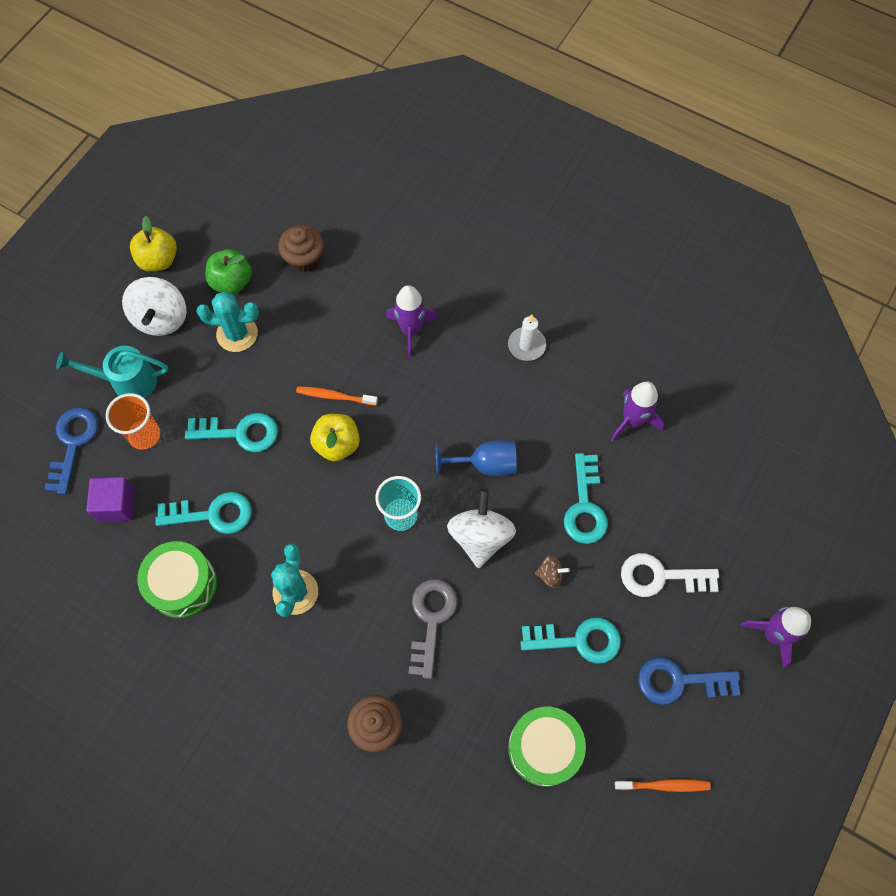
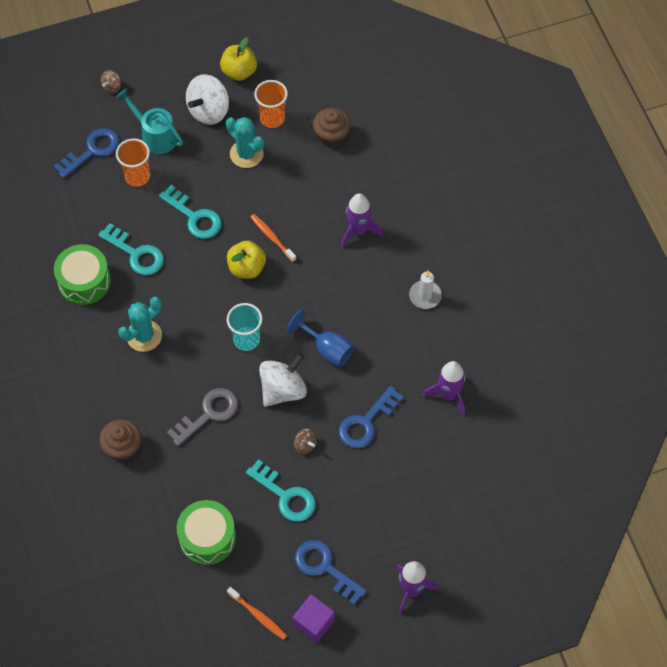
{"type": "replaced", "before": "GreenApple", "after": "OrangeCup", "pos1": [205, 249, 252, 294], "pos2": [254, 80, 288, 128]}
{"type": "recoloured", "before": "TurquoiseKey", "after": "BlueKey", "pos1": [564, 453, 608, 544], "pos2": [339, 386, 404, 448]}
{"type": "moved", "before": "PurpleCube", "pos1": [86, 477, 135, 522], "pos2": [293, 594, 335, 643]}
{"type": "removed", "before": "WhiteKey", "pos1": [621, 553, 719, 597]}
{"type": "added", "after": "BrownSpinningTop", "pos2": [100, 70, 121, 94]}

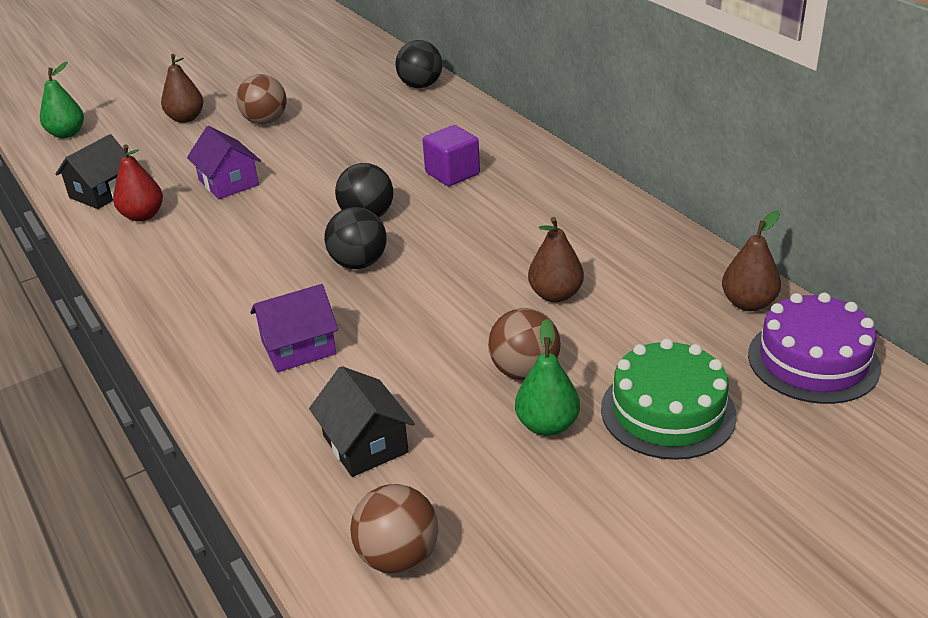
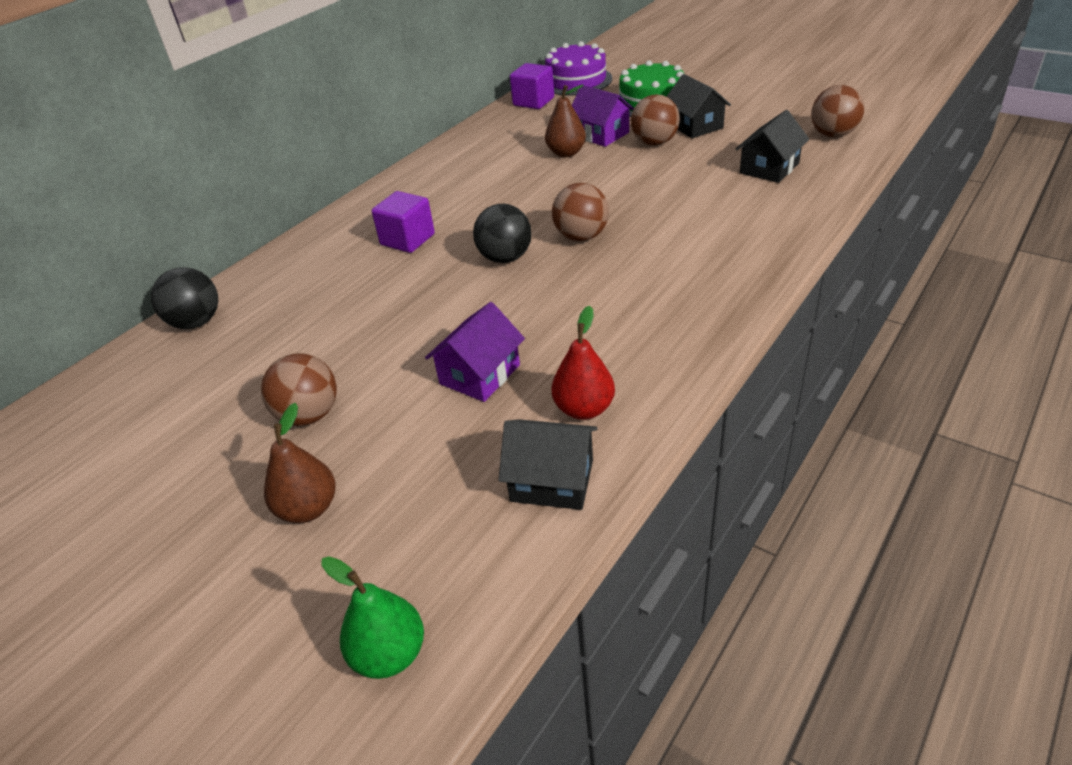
{"type": "recoloured", "before": "BlackBall", "after": "BrownBall", "pos1": [324, 207, 387, 269], "pos2": [552, 183, 609, 241]}
{"type": "replaced", "before": "BrownPear", "after": "PurpleCube", "pos1": [722, 210, 781, 311], "pos2": [510, 63, 554, 109]}
{"type": "moved", "before": "PurpleHouse", "pos1": [250, 284, 338, 372], "pos2": [572, 85, 634, 147]}
{"type": "replaced", "before": "GreenPear", "after": "BlackHouse", "pos1": [515, 319, 580, 436], "pos2": [666, 74, 731, 138]}

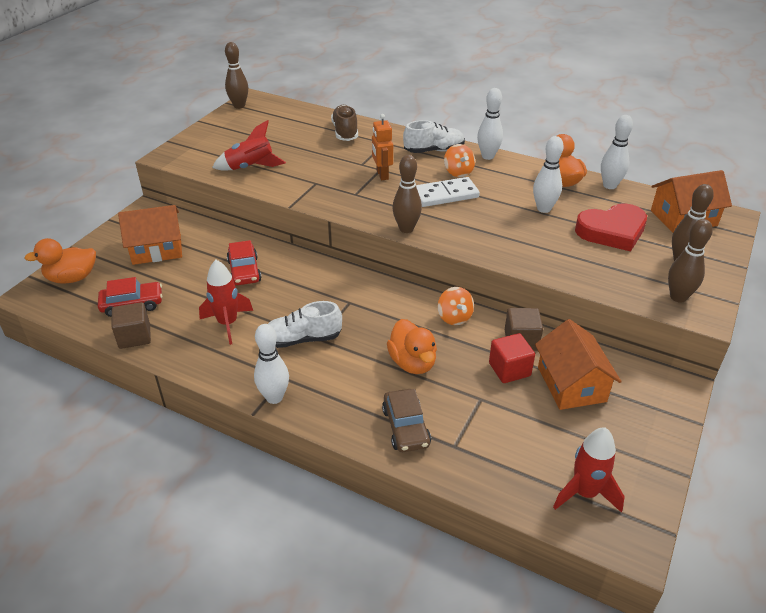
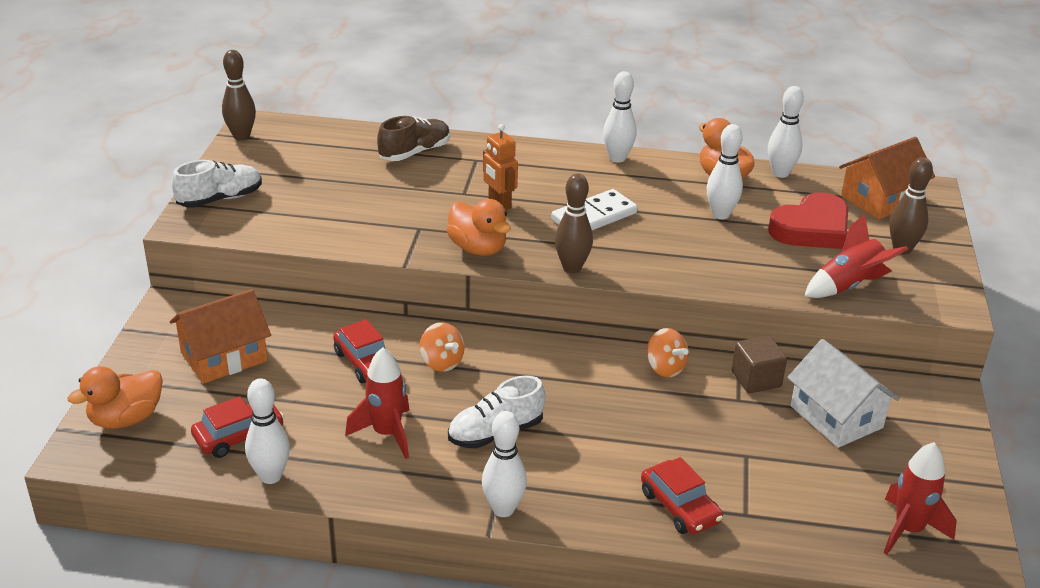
{"type": "turned", "before": "BrownShoe", "pos1": [331, 105, 358, 141], "pos2": [377, 116, 450, 161], "turn": 75}
{"type": "moved", "before": "RedRocket", "pos1": [212, 120, 286, 171], "pos2": [804, 214, 908, 298]}
{"type": "moved", "before": "WhiteShoe", "pos1": [403, 120, 465, 153], "pos2": [172, 160, 262, 208]}
{"type": "moved", "before": "OrangeSpinningTop", "pos1": [444, 144, 475, 177], "pos2": [420, 322, 464, 372]}
{"type": "removed", "before": "BrownBowlingPin", "pos1": [668, 219, 713, 303]}
{"type": "replaced", "before": "BrownCube", "after": "WhiteBowlingPin", "pos1": [111, 302, 151, 349], "pos2": [245, 378, 290, 484]}
{"type": "moved", "before": "OrangeDuck", "pos1": [387, 319, 437, 374], "pos2": [447, 199, 511, 256]}
{"type": "recoloured", "before": "OrangeHouse", "after": "WhiteHouse", "pos1": [535, 319, 622, 410], "pos2": [787, 339, 900, 448]}
{"type": "removed", "before": "RedCube", "pos1": [489, 333, 535, 383]}
{"type": "recoloured", "before": "BrownCar", "after": "RedCar", "pos1": [382, 389, 431, 452], "pos2": [641, 457, 723, 534]}

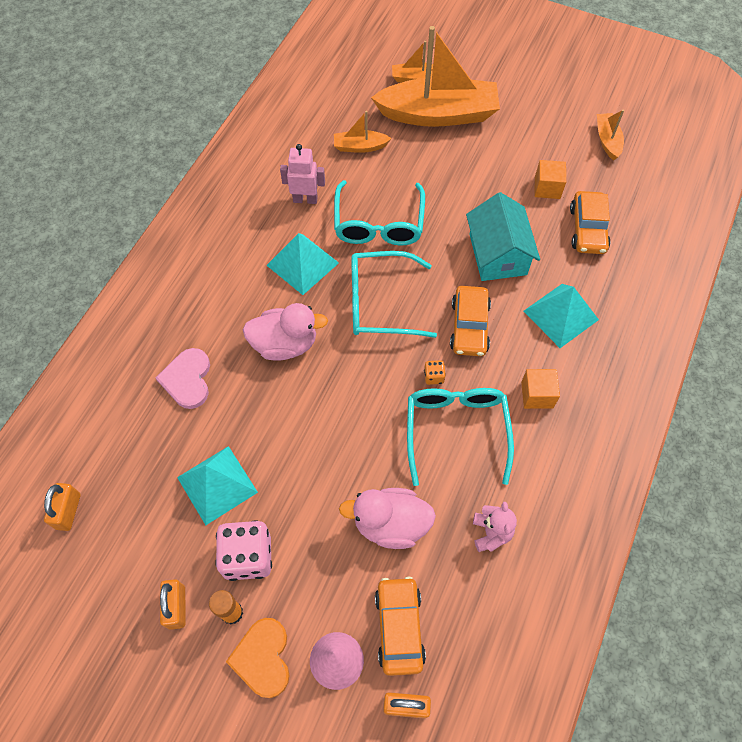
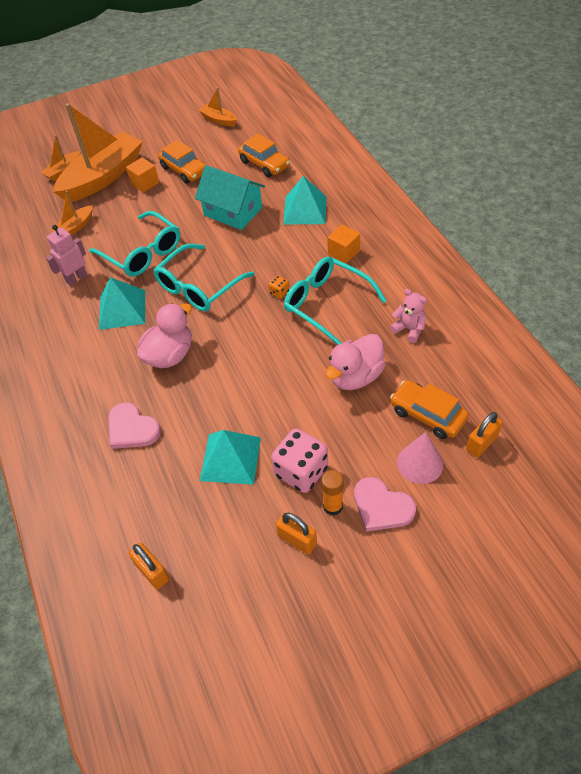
{"type": "moved", "before": "OrangeCube", "pos1": [535, 160, 566, 199], "pos2": [126, 157, 159, 193]}
{"type": "moved", "before": "OrangeCar", "pos1": [450, 286, 491, 356], "pos2": [158, 140, 206, 184]}
{"type": "recoloured", "before": "OrangeHeart", "after": "PinkHeart", "pos1": [226, 618, 289, 698], "pos2": [354, 477, 416, 532]}

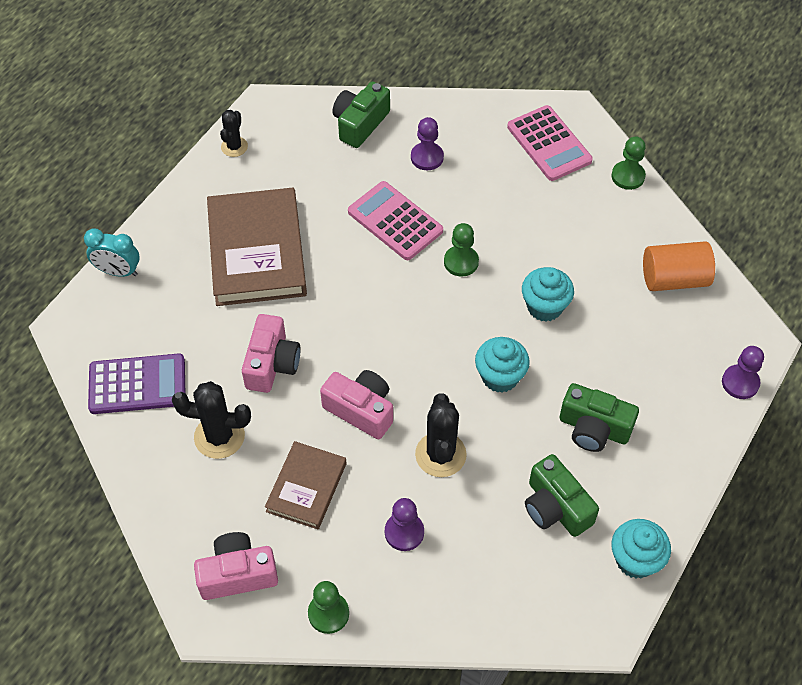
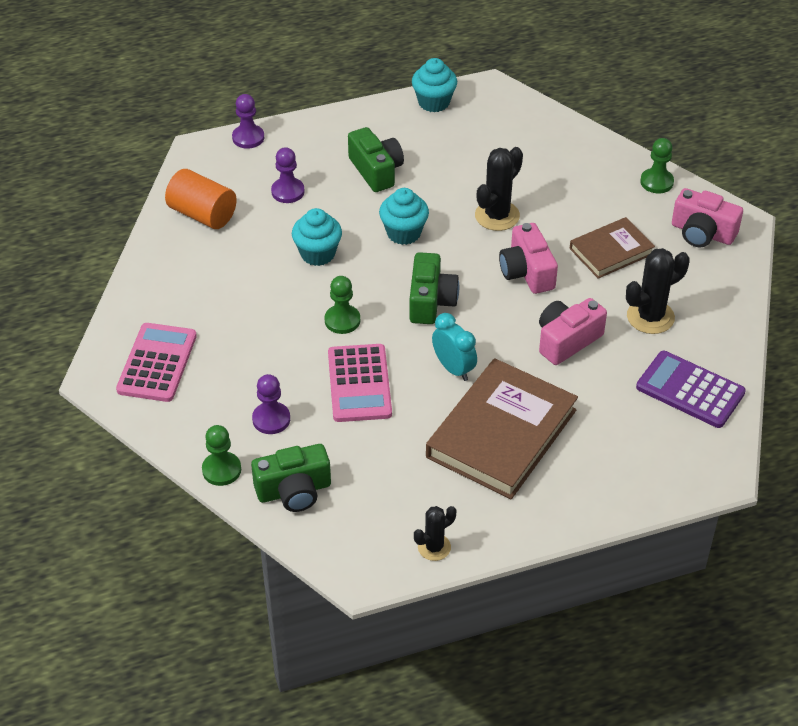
{"type": "moved", "before": "GreenPawn", "pos1": [612, 136, 646, 190], "pos2": [202, 425, 241, 486]}
{"type": "moved", "before": "TurquoiseClock", "pos1": [84, 228, 140, 277], "pos2": [432, 313, 477, 381]}
{"type": "turned", "before": "BlackCactus", "pos1": [172, 381, 251, 459], "pos2": [626, 248, 690, 334], "turn": -75}
{"type": "moved", "before": "GreenCamera", "pos1": [525, 454, 599, 537], "pos2": [409, 252, 459, 324]}
{"type": "moved", "before": "PurplePawn", "pos1": [385, 498, 424, 551], "pos2": [271, 147, 305, 203]}

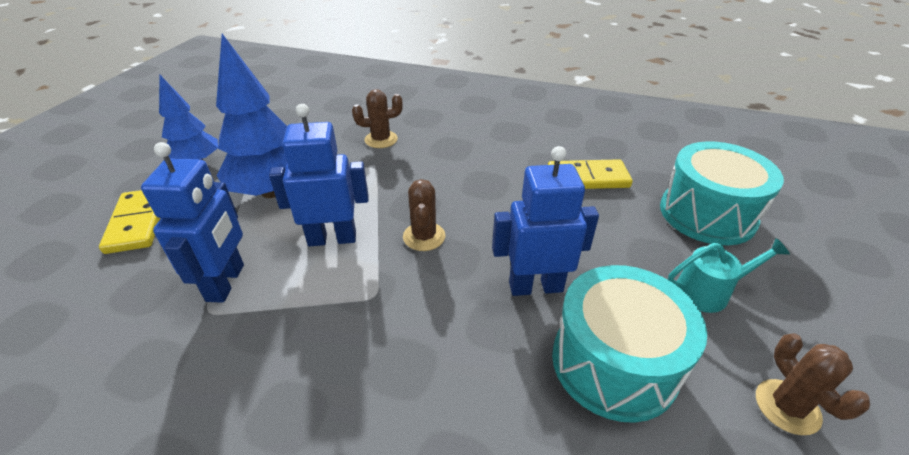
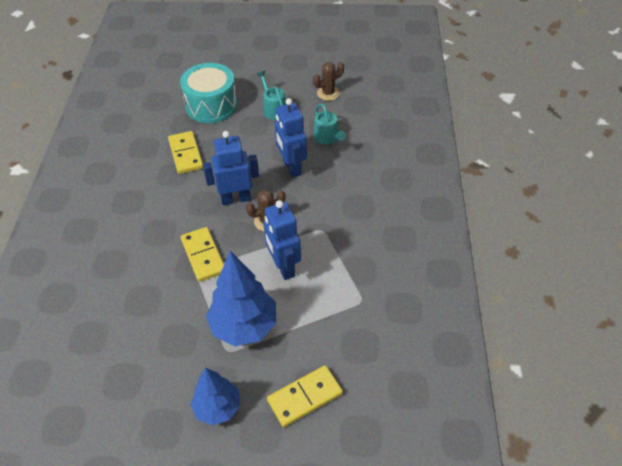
{"type": "removed", "before": "BrownCactus", "pos1": [352, 89, 403, 148]}
{"type": "moved", "before": "BlueRobot", "pos1": [141, 142, 244, 303], "pos2": [203, 131, 259, 205]}
{"type": "replaced", "before": "TurquoiseDrum", "after": "TurquoiseWateringCan", "pos1": [552, 265, 707, 423], "pos2": [313, 103, 346, 144]}
{"type": "added", "after": "YellowDomino", "pos2": [181, 227, 224, 282]}

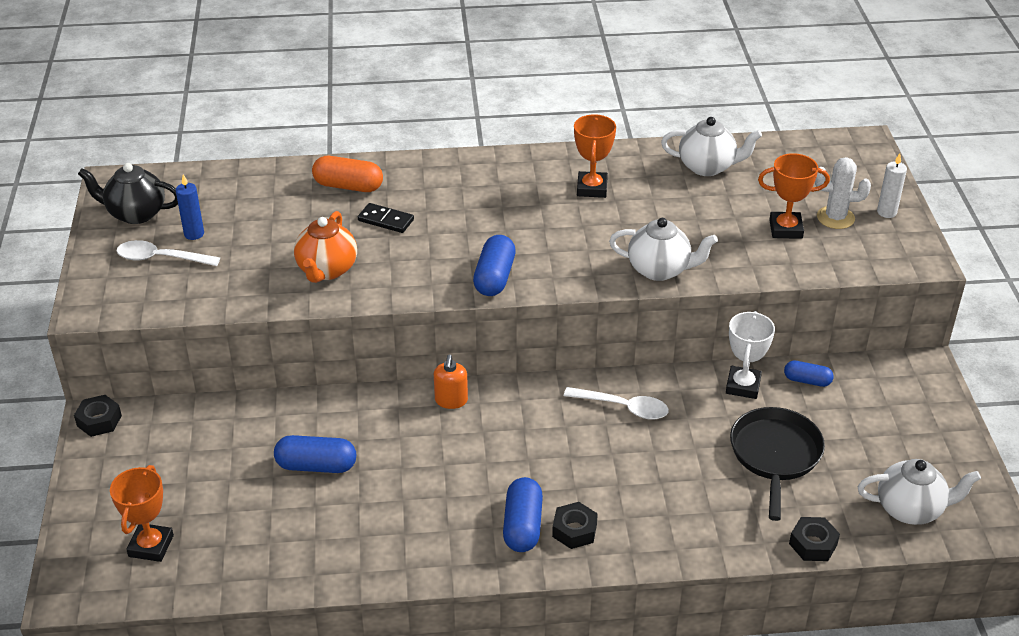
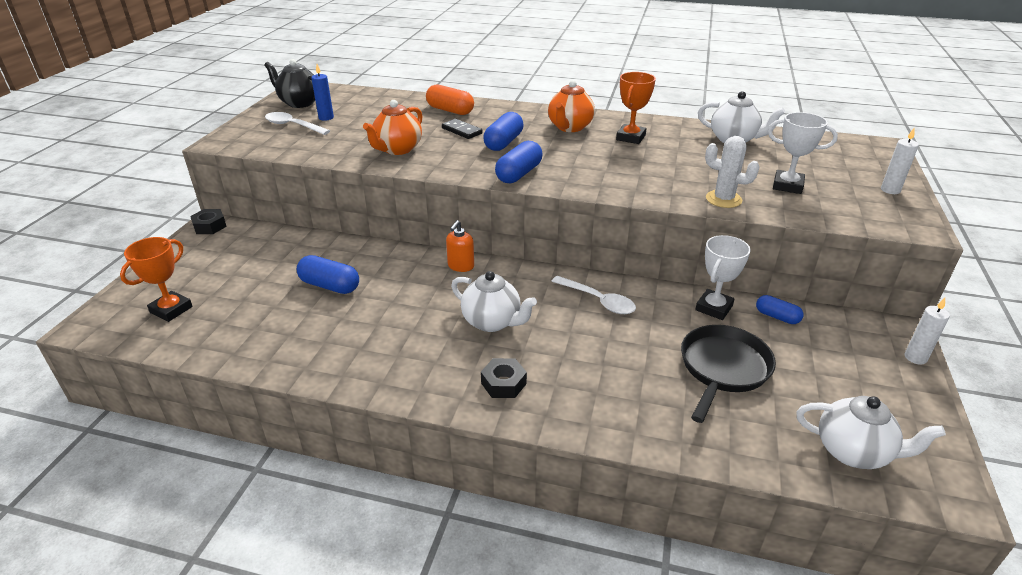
{"type": "recoloured", "before": "OrangeTrophy", "after": "WhiteTrophy", "pos1": [758, 153, 830, 239], "pos2": [768, 112, 838, 194]}
{"type": "moved", "before": "WhiteCactus", "pos1": [815, 157, 871, 229], "pos2": [705, 136, 759, 208]}
{"type": "moved", "before": "WhiteTeapot", "pos1": [609, 218, 718, 281], "pos2": [451, 271, 537, 332]}
{"type": "moved", "before": "BlueCapsule", "pos1": [503, 477, 543, 552], "pos2": [483, 112, 524, 151]}
{"type": "removed", "before": "BlackNut", "pos1": [789, 517, 840, 561]}
{"type": "added", "after": "OrangeTeapot", "pos2": [548, 80, 595, 132]}
{"type": "added", "after": "WhiteCandle", "pos2": [904, 298, 950, 365]}

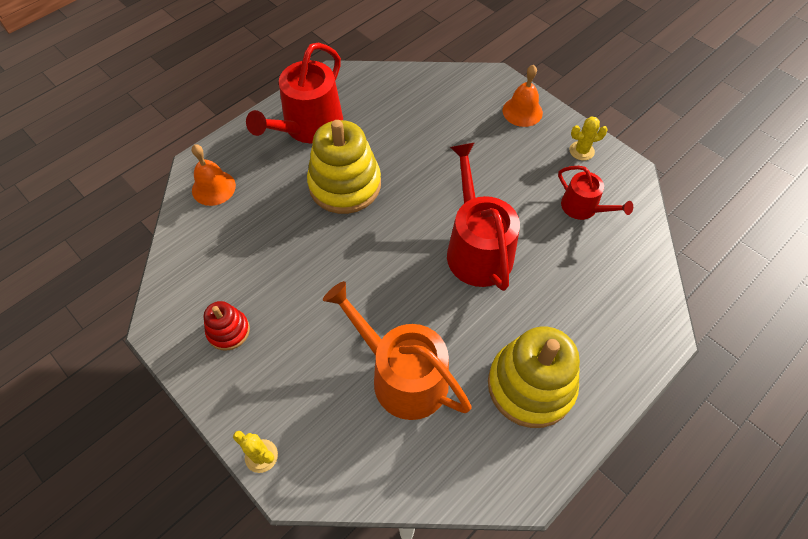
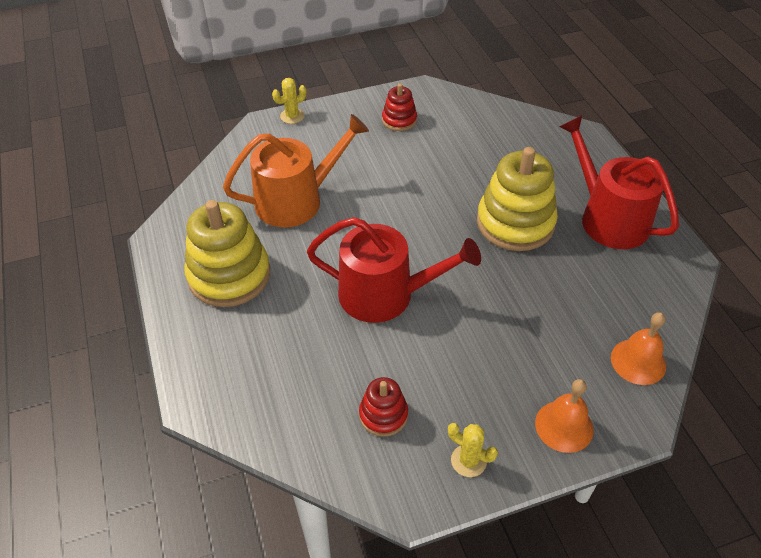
{"type": "turned", "before": "YellowCactus", "pos1": [569, 116, 608, 161], "pos2": [448, 423, 498, 477], "turn": -75}
{"type": "moved", "before": "OrangeBell", "pos1": [192, 144, 236, 206], "pos2": [611, 312, 666, 385]}
{"type": "replaced", "before": "RedWateringCan", "after": "RedStackingToy", "pos1": [558, 166, 633, 220], "pos2": [359, 377, 408, 437]}

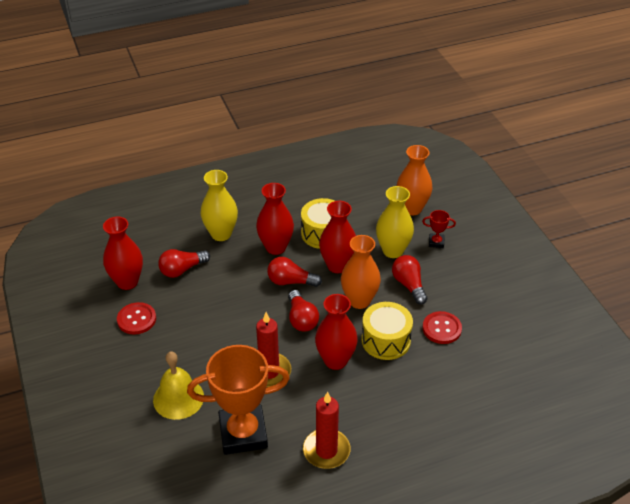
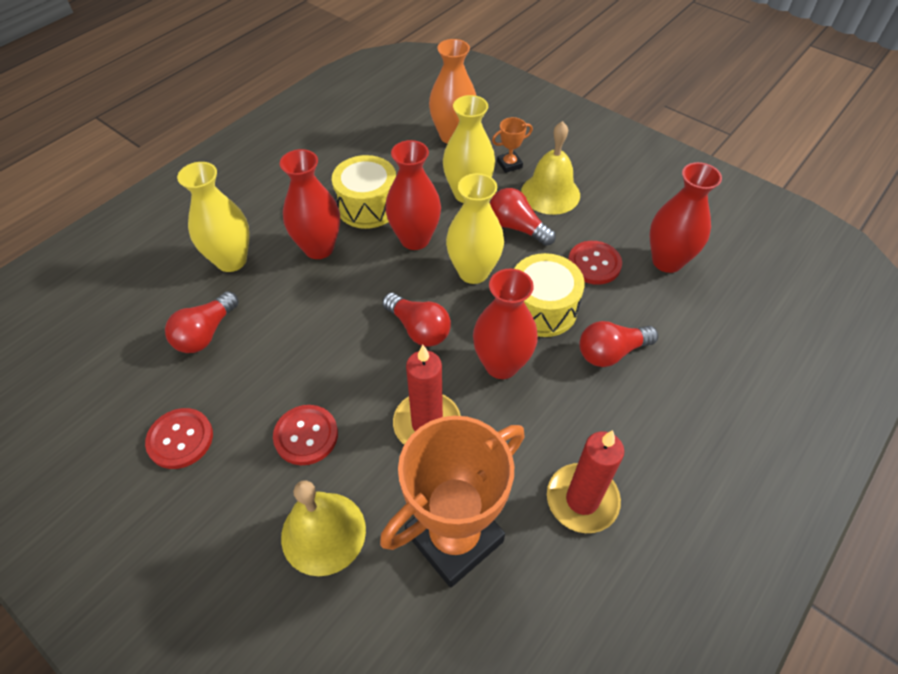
{"type": "recoloured", "before": "RedTrophy", "after": "OrangeTrophy", "pos1": [422, 210, 456, 248], "pos2": [492, 117, 533, 173]}
{"type": "moved", "before": "RedVase", "pos1": [103, 217, 143, 290], "pos2": [650, 162, 722, 273]}
{"type": "recoloured", "before": "OrangeVase", "after": "YellowVase", "pos1": [341, 235, 381, 309], "pos2": [446, 173, 504, 284]}
{"type": "moved", "before": "RedLightBulb", "pos1": [267, 257, 322, 287], "pos2": [579, 321, 658, 367]}
{"type": "added", "after": "YellowBell", "pos2": [521, 121, 580, 215]}
{"type": "added", "after": "RedButton", "pos2": [273, 405, 338, 465]}

